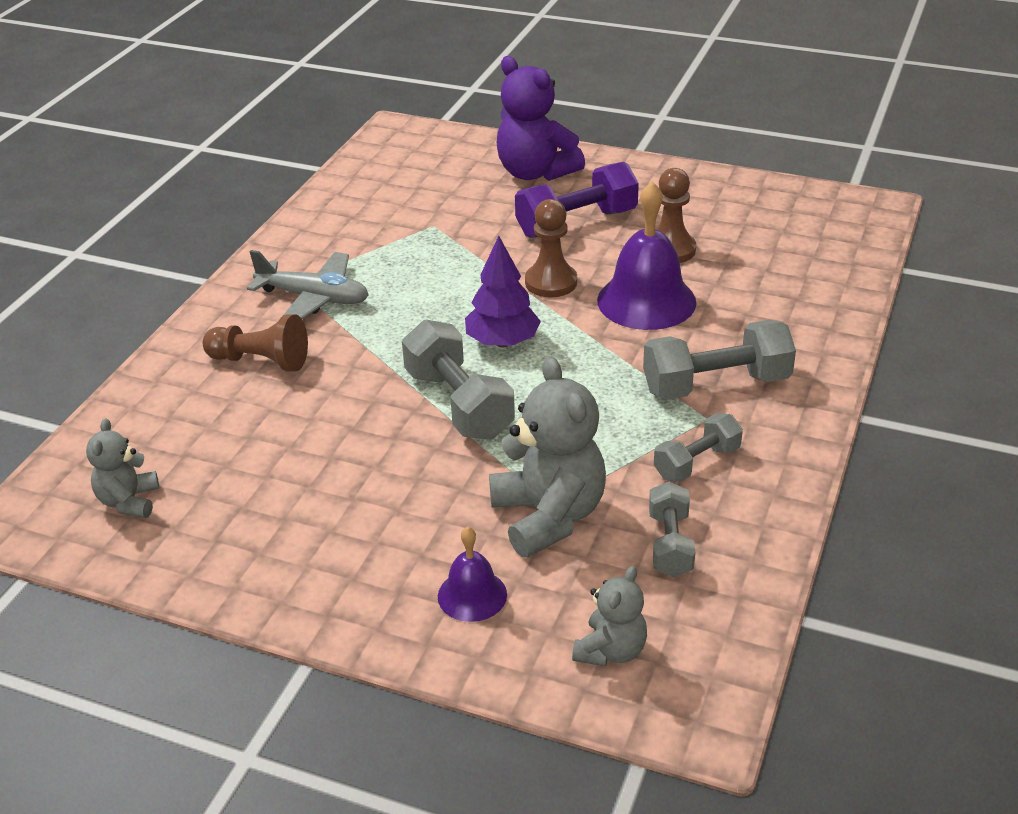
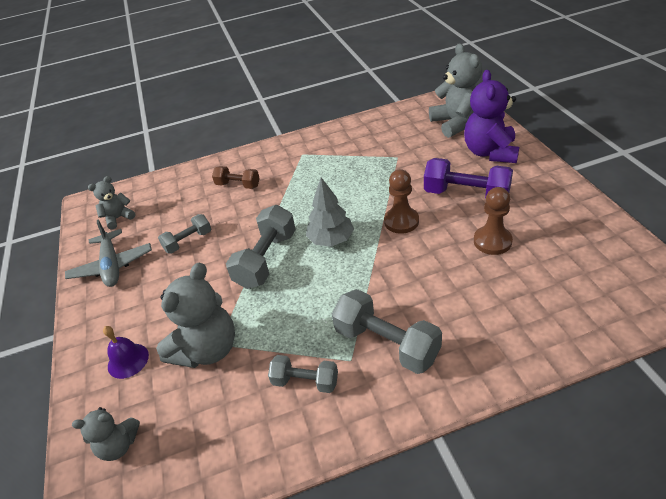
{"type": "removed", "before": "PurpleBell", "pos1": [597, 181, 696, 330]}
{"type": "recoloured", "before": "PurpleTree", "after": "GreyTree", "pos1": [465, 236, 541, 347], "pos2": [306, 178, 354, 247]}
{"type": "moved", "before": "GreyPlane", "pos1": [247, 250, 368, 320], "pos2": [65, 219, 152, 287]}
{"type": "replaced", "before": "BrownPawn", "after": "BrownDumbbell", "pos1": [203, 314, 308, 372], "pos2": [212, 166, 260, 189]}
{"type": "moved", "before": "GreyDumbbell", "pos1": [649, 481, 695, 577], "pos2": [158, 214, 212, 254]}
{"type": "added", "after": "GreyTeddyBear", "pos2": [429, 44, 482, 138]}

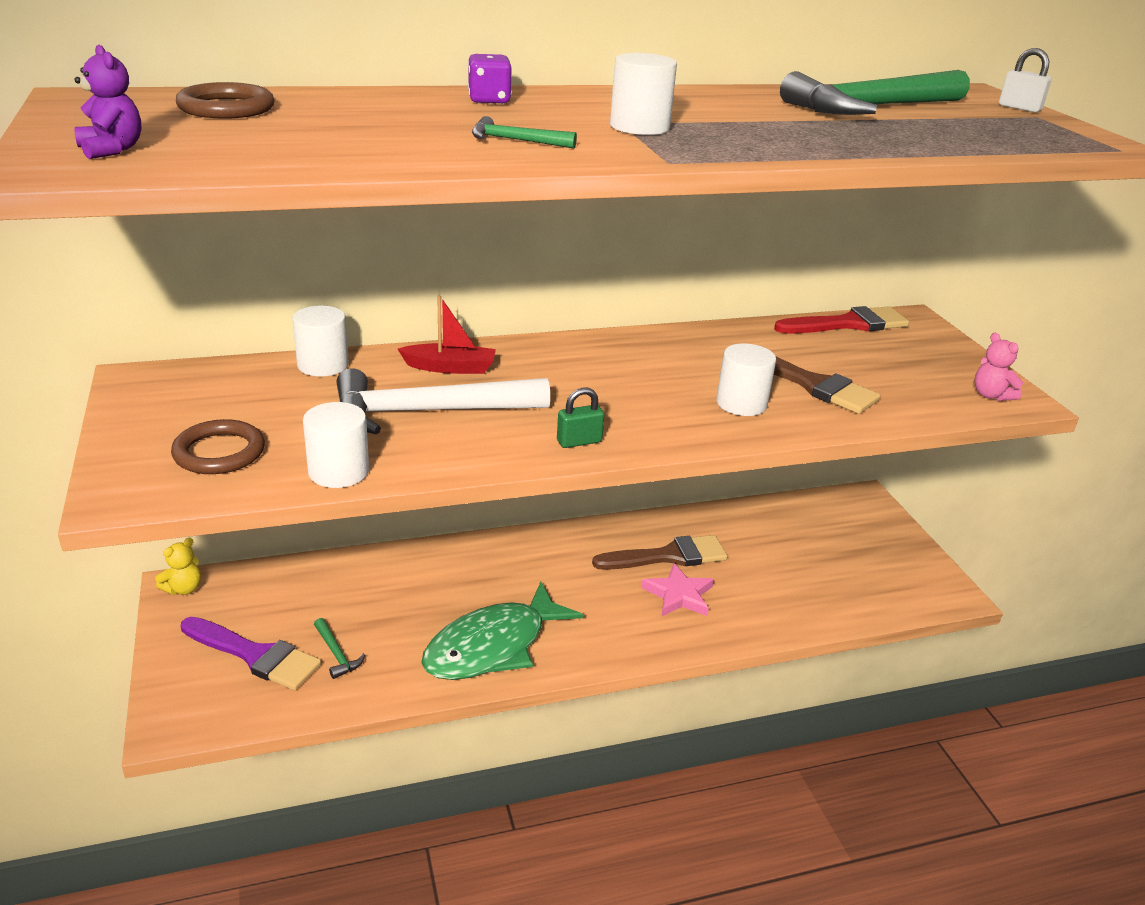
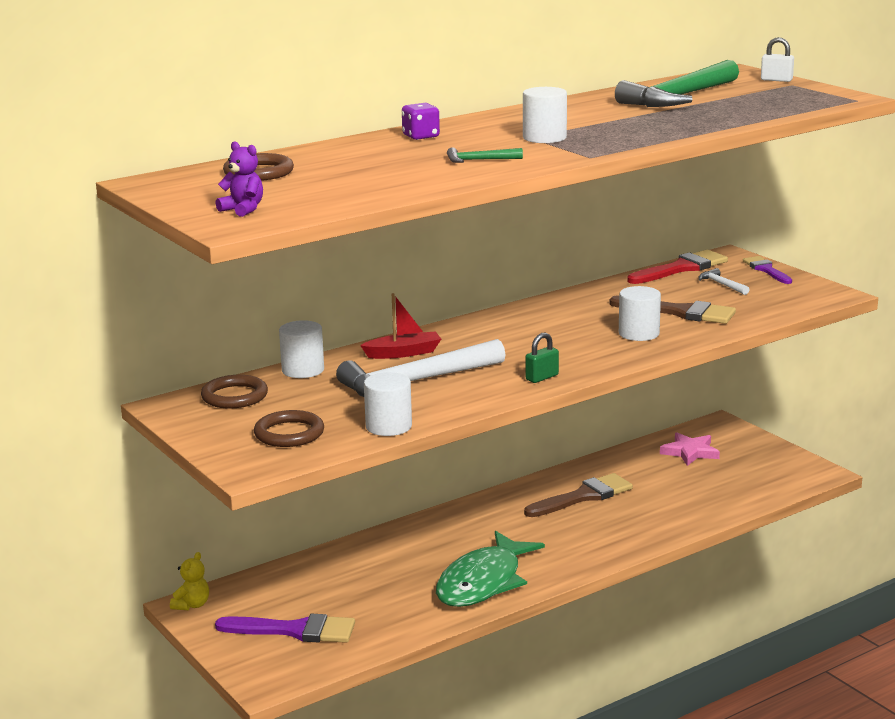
{"type": "removed", "before": "PinkTeddyBear", "pos1": [975, 333, 1023, 401]}
{"type": "moved", "before": "PinkStar", "pos1": [641, 563, 714, 616], "pos2": [660, 432, 720, 466]}
{"type": "removed", "before": "GreenHammer", "pos1": [314, 618, 365, 679]}
{"type": "added", "after": "PurpleBrush", "pos2": [743, 256, 792, 284]}
{"type": "added", "after": "WhiteHammer", "pos2": [698, 268, 750, 295]}
{"type": "added", "after": "BrownRing", "pos2": [201, 375, 268, 408]}

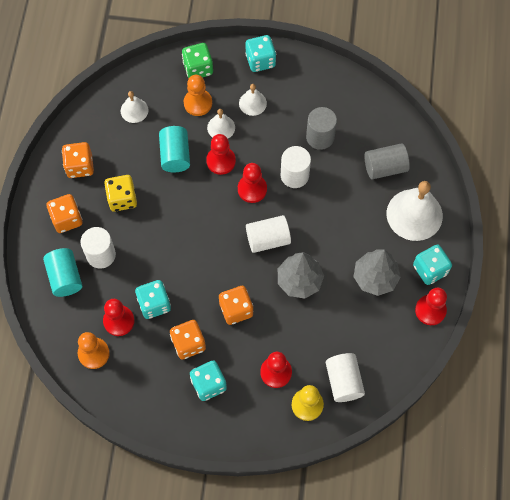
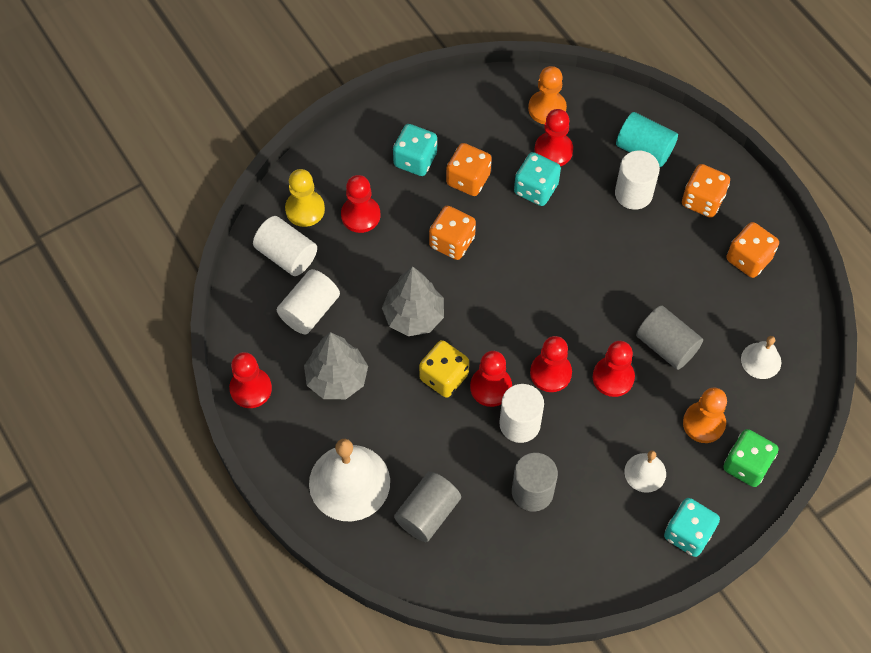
{"type": "removed", "before": "WhiteBell", "pos1": [207, 109, 235, 139]}
{"type": "recoloured", "before": "TurquoiseCylinder", "after": "GreyCylinder", "pos1": [159, 126, 190, 172], "pos2": [636, 305, 703, 370]}
{"type": "moved", "before": "YellowDice", "pos1": [104, 175, 137, 212], "pos2": [419, 340, 469, 398]}
{"type": "moved", "before": "WhiteCylinder", "pos1": [246, 215, 291, 253], "pos2": [277, 269, 340, 334]}
{"type": "removed", "before": "TurquoiseDice", "pos1": [413, 245, 452, 285]}
{"type": "added", "after": "RedPawn", "pos2": [470, 351, 512, 407]}

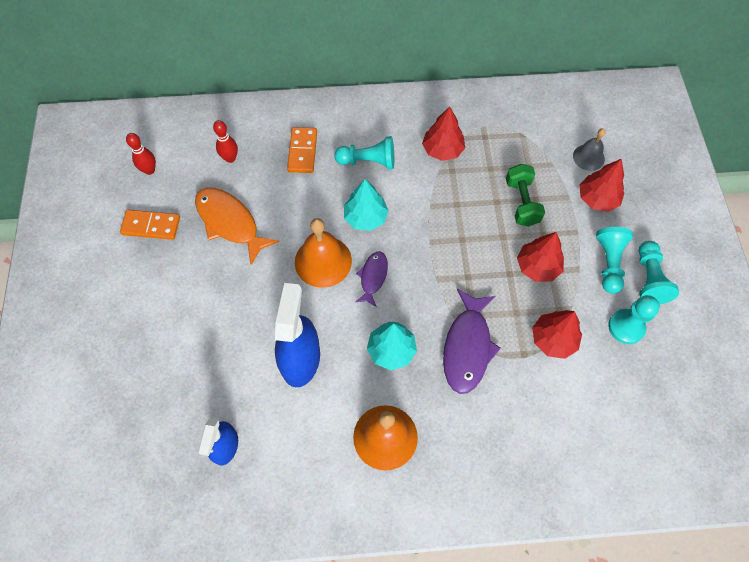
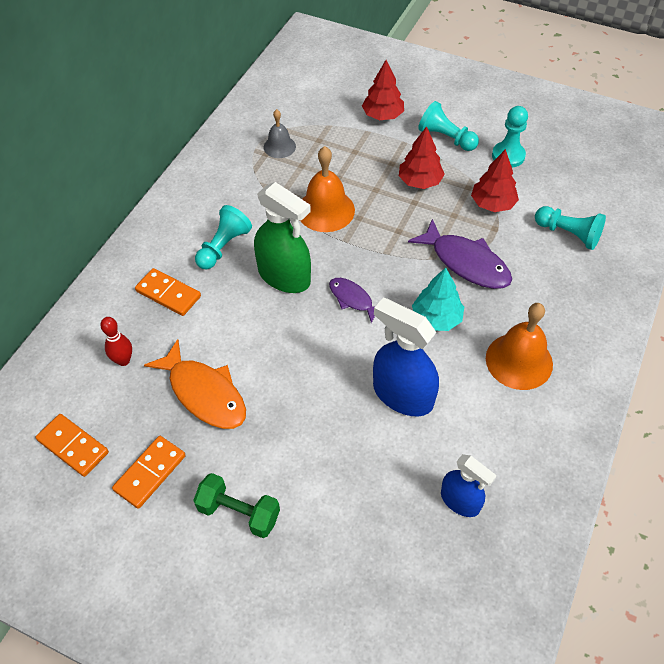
{"type": "removed", "before": "RedTree", "pos1": [422, 107, 465, 161]}
{"type": "moved", "before": "GreyBell", "pos1": [573, 128, 606, 171], "pos2": [264, 109, 296, 158]}
{"type": "replaced", "before": "RedBowlingPin", "after": "OrangeDomino", "pos1": [126, 133, 156, 175], "pos2": [36, 414, 109, 477]}
{"type": "moved", "before": "GreenDumbbell", "pos1": [506, 164, 545, 227], "pos2": [193, 473, 280, 538]}
{"type": "replaced", "before": "TurquoiseTree", "after": "GreenSprayBottle", "pos1": [344, 179, 389, 231], "pos2": [254, 182, 311, 293]}
{"type": "turned", "before": "OrangeFish", "pos1": [195, 188, 279, 265], "pos2": [144, 339, 246, 429], "turn": -120}
{"type": "moved", "before": "OrangeBell", "pos1": [295, 218, 352, 288], "pos2": [300, 146, 355, 232]}
{"type": "moved", "before": "TurquoisePawn", "pos1": [639, 241, 679, 304], "pos2": [535, 206, 606, 250]}

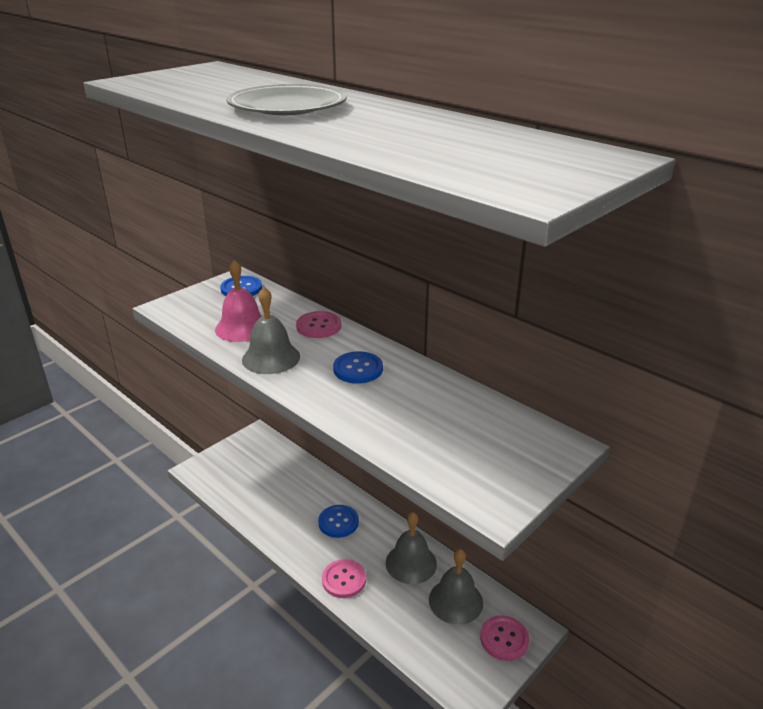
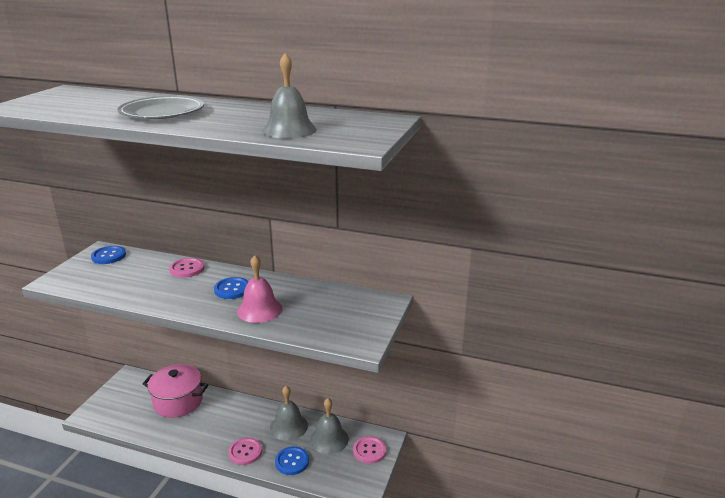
{"type": "moved", "before": "PinkBell", "pos1": [215, 260, 262, 342], "pos2": [237, 255, 283, 323]}
{"type": "moved", "before": "GreyBell", "pos1": [242, 287, 300, 374], "pos2": [262, 53, 317, 138]}
{"type": "moved", "before": "BlueButton", "pos1": [318, 505, 359, 538], "pos2": [275, 446, 309, 475]}
{"type": "added", "after": "PinkPot", "pos2": [143, 364, 208, 418]}

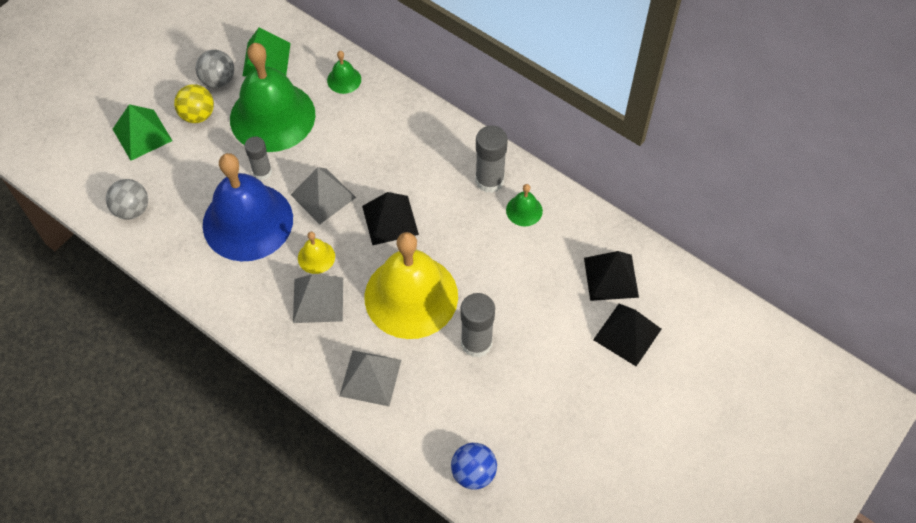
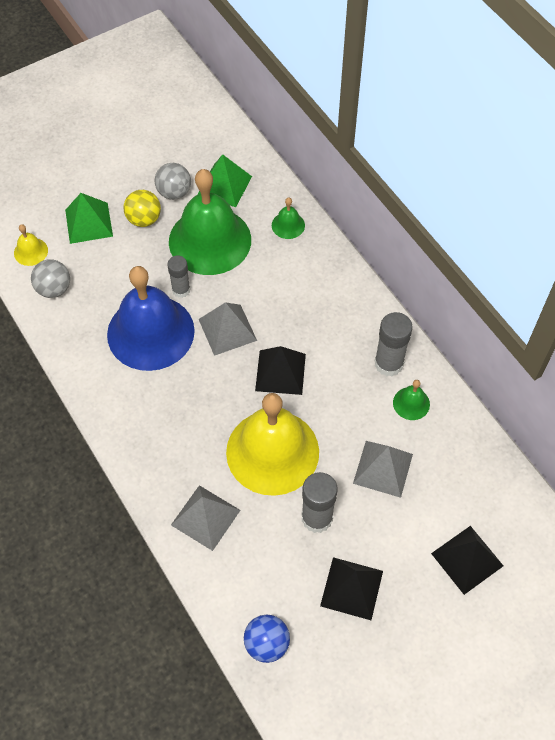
{"type": "moved", "before": "YellowBell", "pos1": [298, 232, 335, 274], "pos2": [14, 224, 48, 266]}
{"type": "moved", "before": "BlackPyramid", "pos1": [584, 251, 639, 301], "pos2": [320, 557, 383, 620]}
{"type": "moved", "before": "GreyPyramid", "pos1": [293, 274, 343, 323], "pos2": [353, 441, 413, 498]}

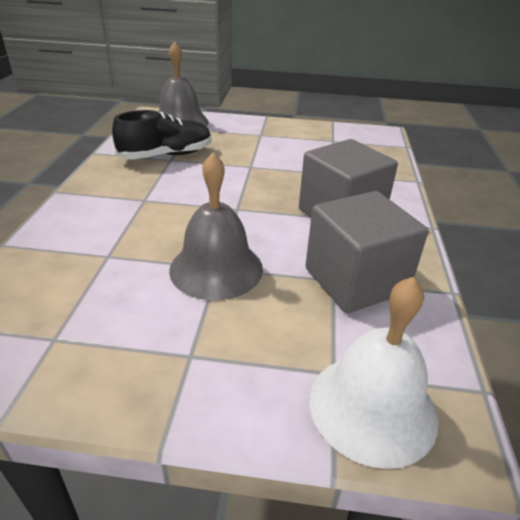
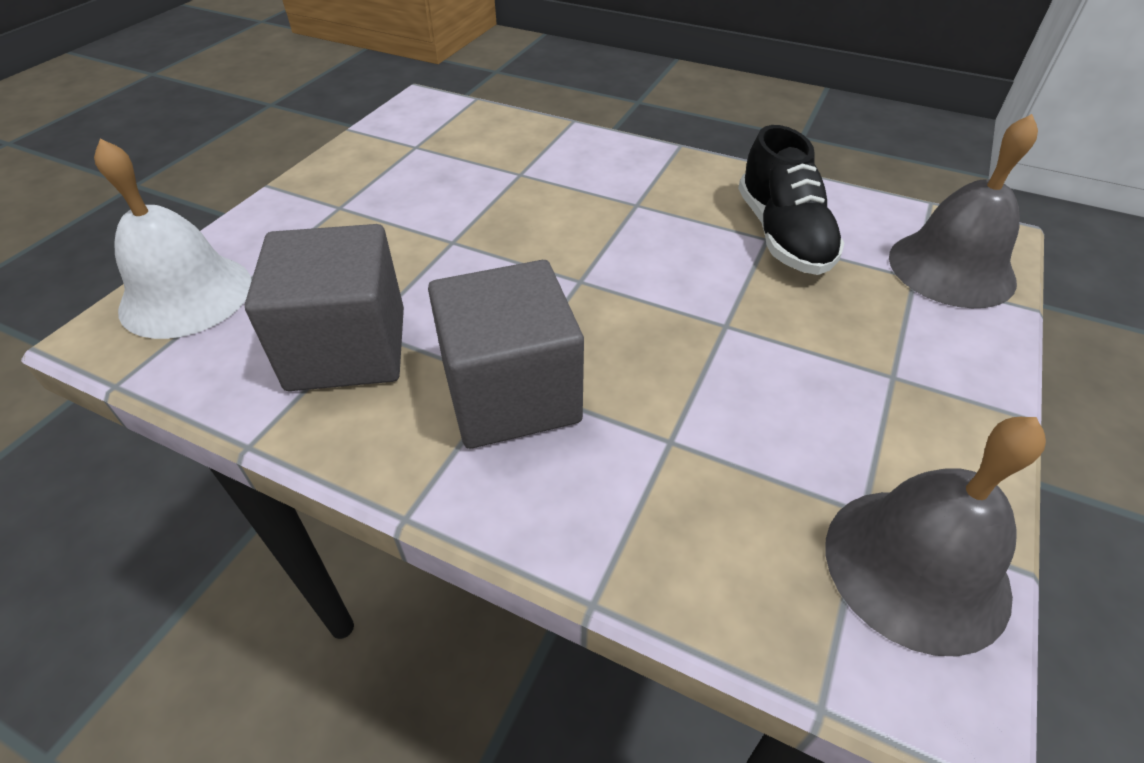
{"type": "moved", "before": "GreyBell", "pos1": [169, 153, 263, 300], "pos2": [825, 417, 1046, 656]}

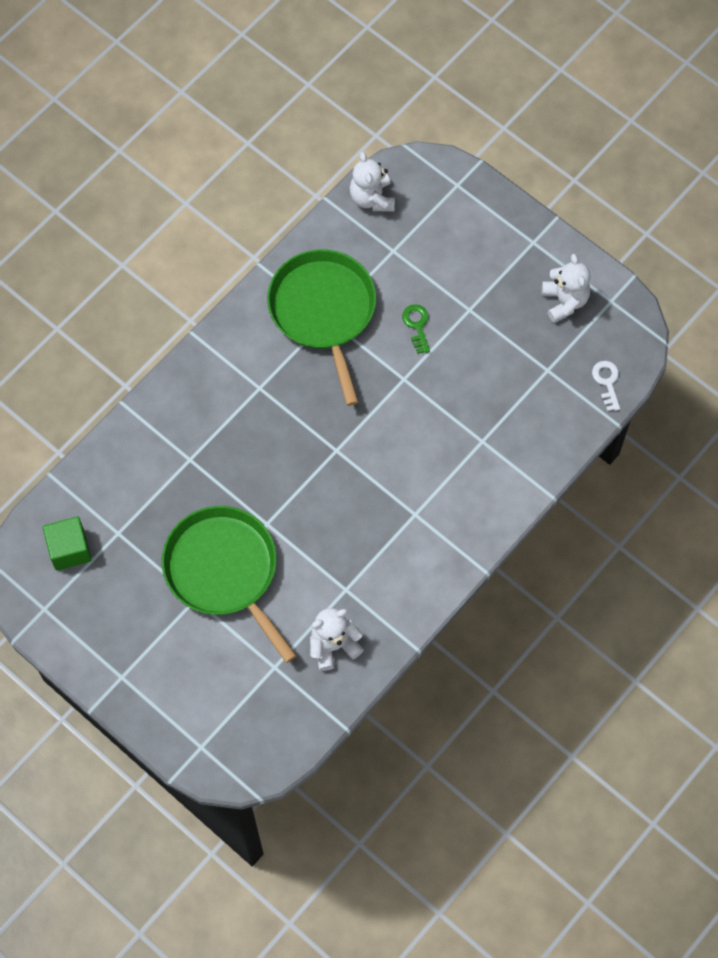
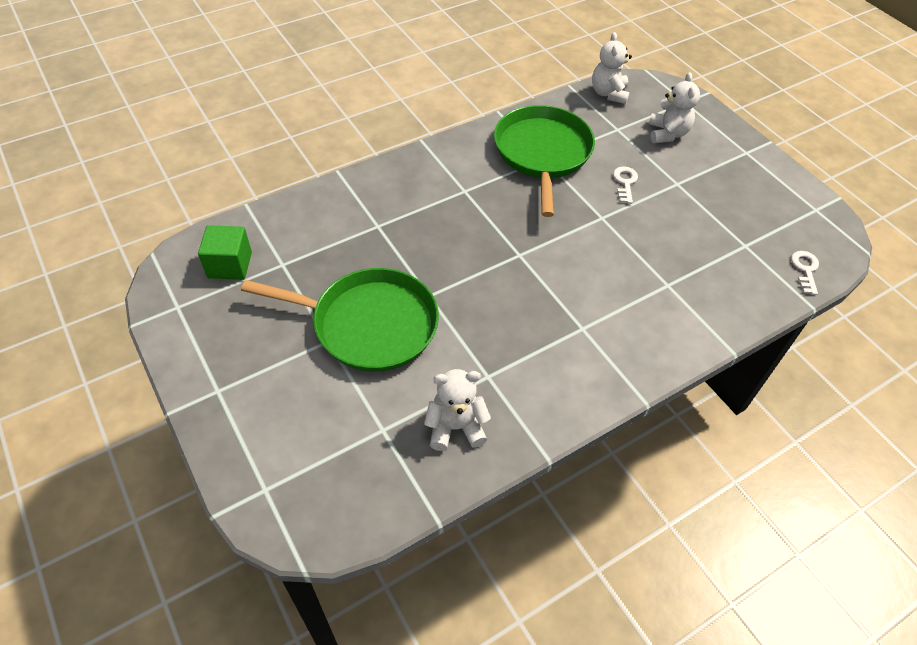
{"type": "moved", "before": "WhiteTeddyBear", "pos1": [542, 254, 591, 323], "pos2": [649, 72, 700, 143]}
{"type": "recoloured", "before": "GreenKey", "after": "WhiteKey", "pos1": [402, 304, 430, 354], "pos2": [613, 166, 638, 204]}
{"type": "turned", "before": "GreenPan", "pos1": [162, 506, 297, 663], "pos2": [241, 268, 439, 372], "turn": 120}

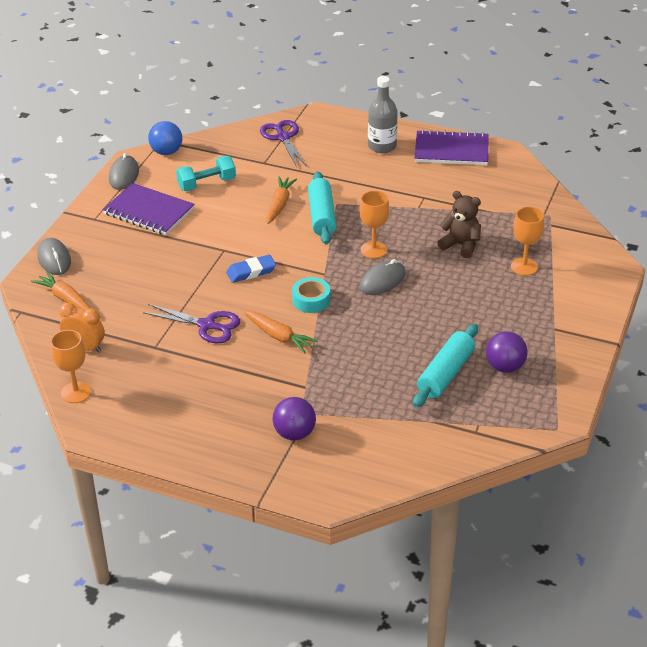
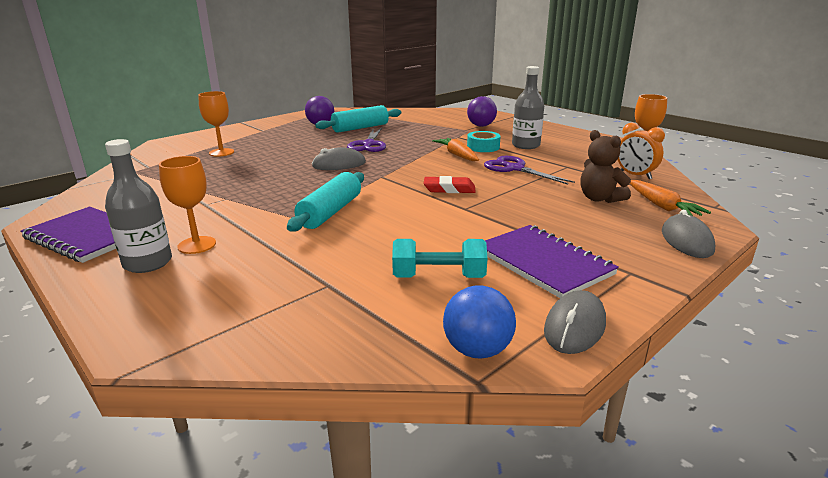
{"type": "moved", "before": "PurpleScissors", "pos1": [260, 120, 307, 167], "pos2": [347, 128, 386, 152]}
{"type": "removed", "before": "OrangeCarrot", "pos1": [266, 176, 297, 224]}
{"type": "moved", "before": "OrangeGoblet", "pos1": [359, 191, 389, 259], "pos2": [159, 156, 216, 254]}
{"type": "moved", "before": "BrownTeddyBear", "pos1": [437, 191, 481, 258], "pos2": [580, 130, 631, 203]}
{"type": "recoloured", "before": "BlueEraser", "after": "RedEraser", "pos1": [226, 255, 276, 283], "pos2": [424, 176, 476, 193]}
{"type": "moved", "before": "TurquoiseTape", "pos1": [292, 277, 330, 313], "pos2": [467, 131, 501, 152]}
{"type": "added", "after": "GreyBottle", "pos2": [512, 66, 544, 149]}

